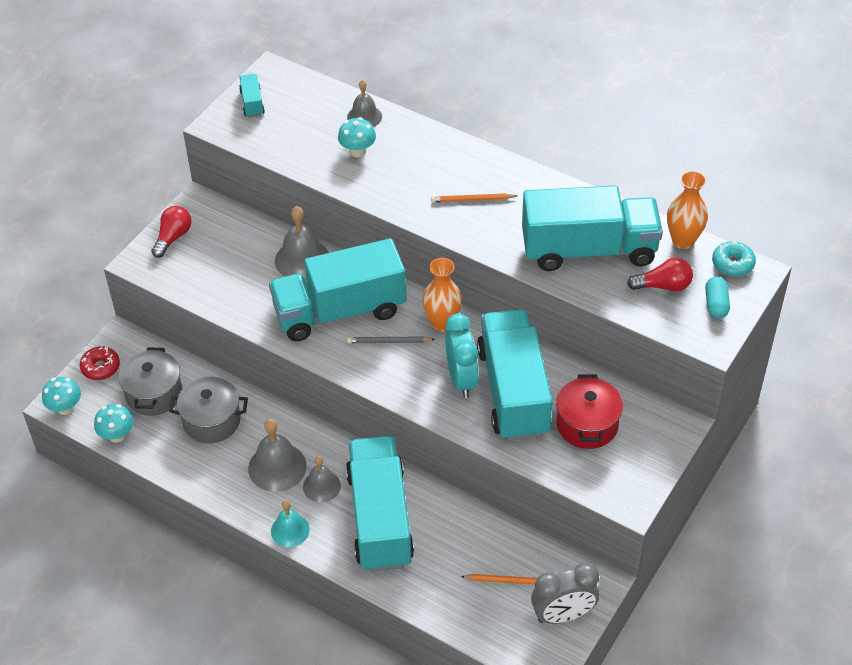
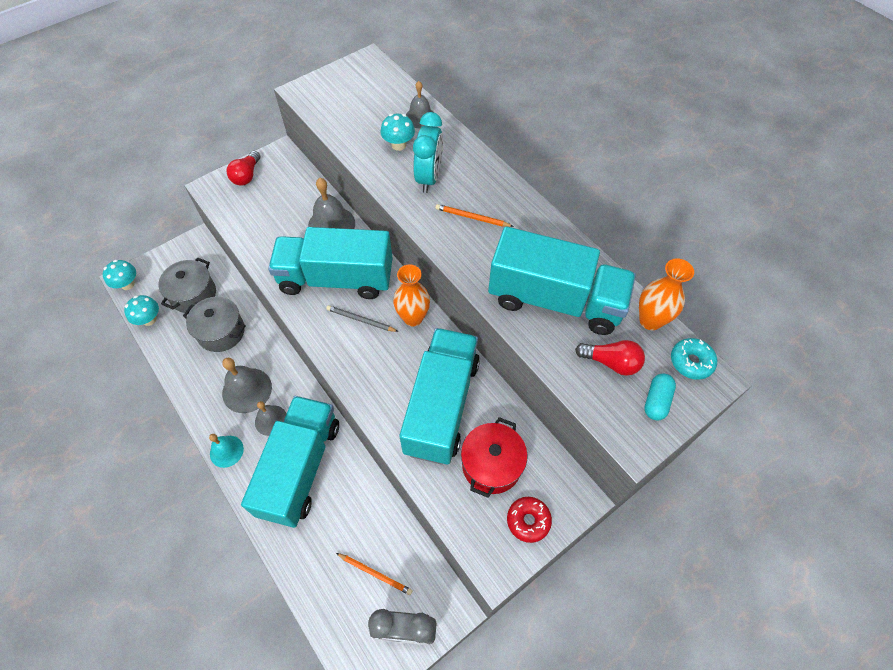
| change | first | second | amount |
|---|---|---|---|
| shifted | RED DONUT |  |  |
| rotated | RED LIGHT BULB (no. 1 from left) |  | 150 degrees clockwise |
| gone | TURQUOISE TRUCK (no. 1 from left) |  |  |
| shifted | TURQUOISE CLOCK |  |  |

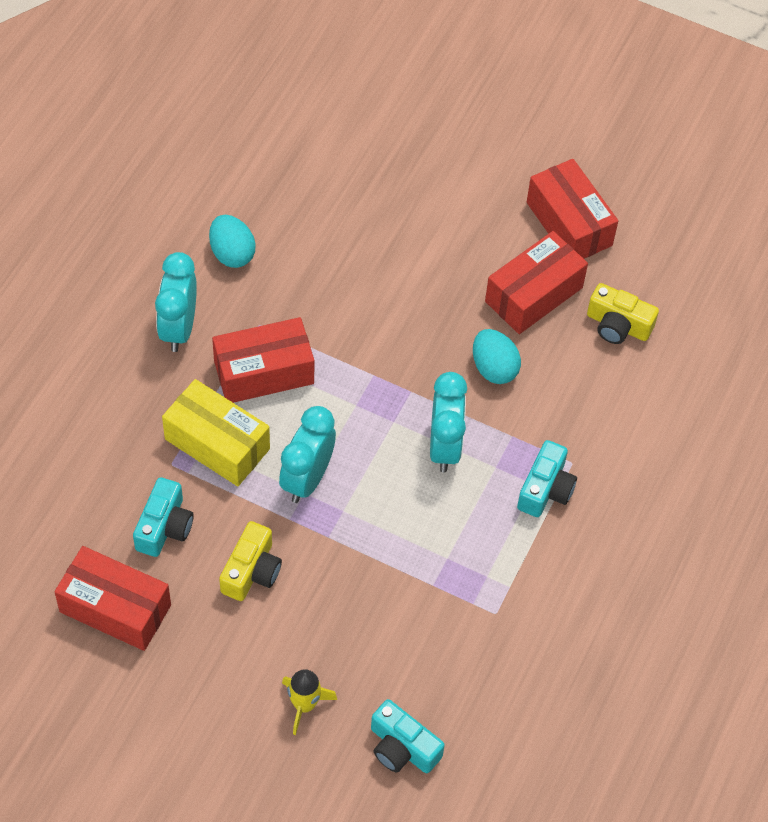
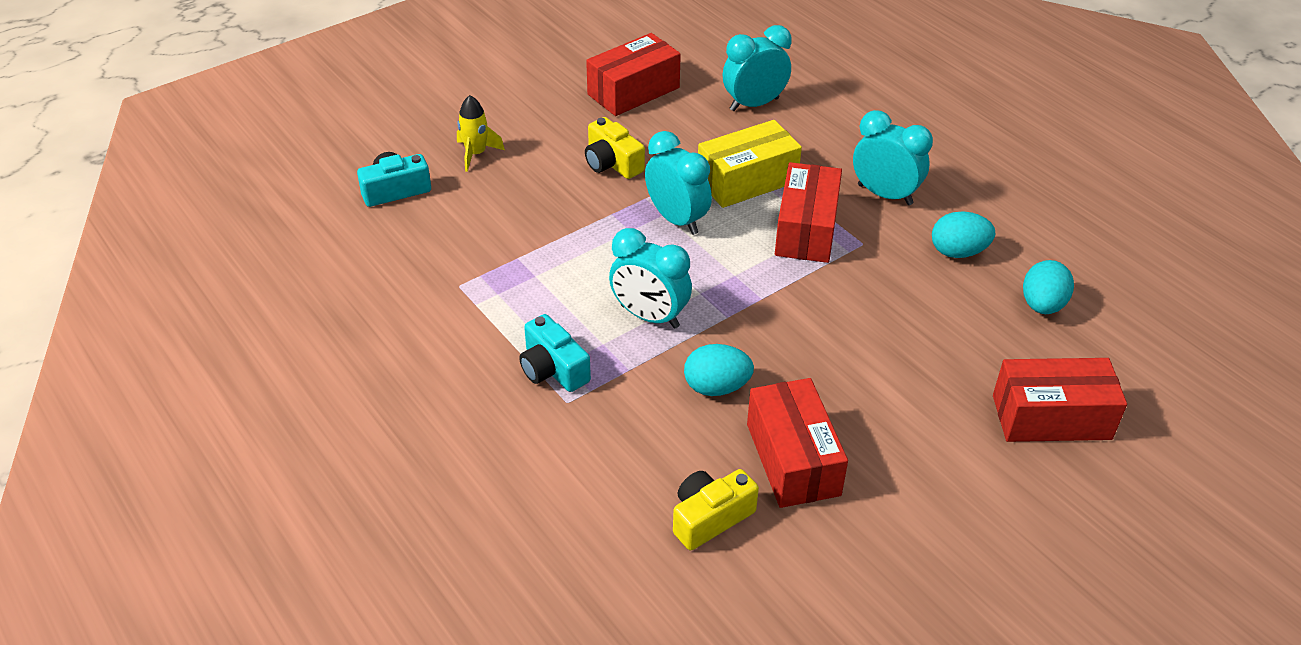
| change | first | second | amount |
|---|---|---|---|
| gone | TURQUOISE CAMERA (no. 1 from left) |  |  |
| shifted | RED BOX (no. 4 from left) |  |  |
| new |  | TURQUOISE CLOCK (no. 3 from left) |  |
| new |  | TURQUOISE EGG (no. 3 from left) |  |

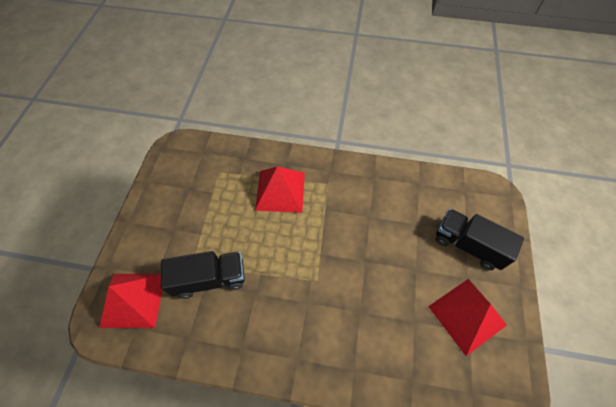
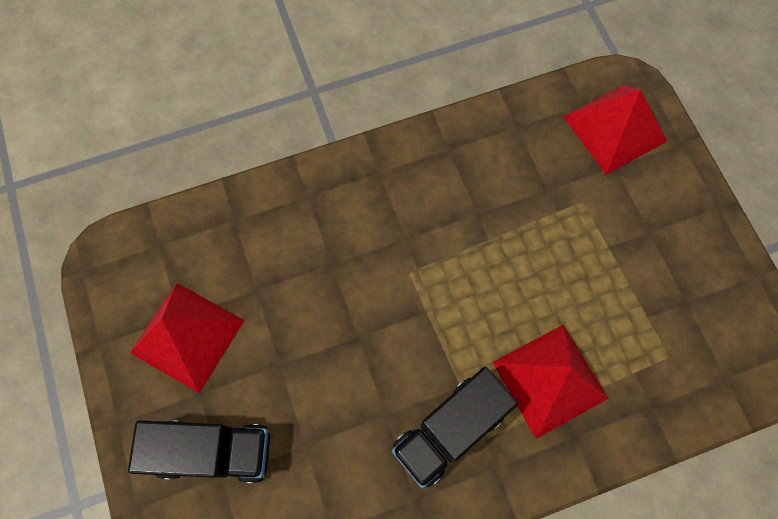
| change | first | second | amount |
|---|---|---|---|
| shifted | BLACK TRUCK (no. 1 from left in the first image) | BLACK TRUCK (no. 2 from left) |  |

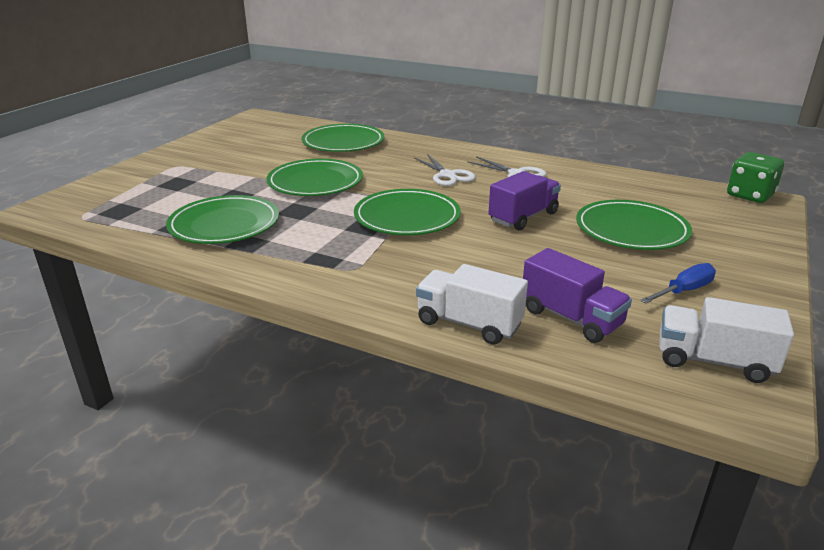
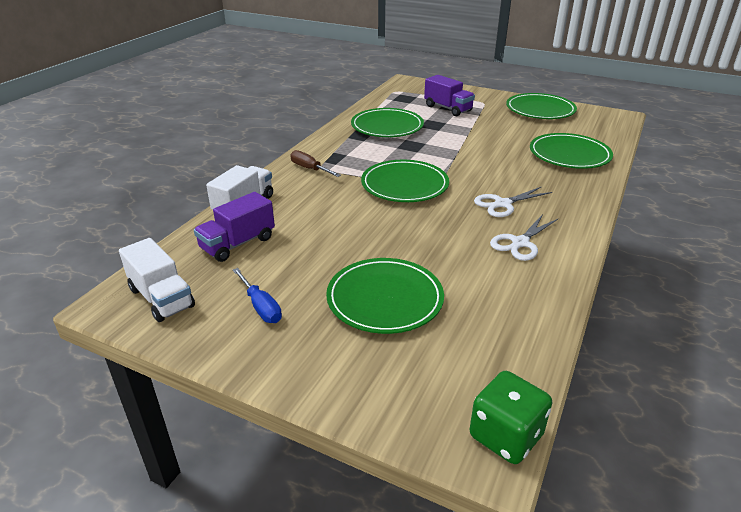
| change | first | second | amount |
|---|---|---|---|
| shifted | GREEN PLATE (no. 2 from left in the first image) | GREEN PLATE (no. 4 from left) |  |
| shifted | PURPLE TRUCK (no. 1 from left in the first image) | PURPLE TRUCK (no. 2 from left) |  |
| rotated | WHITE TRUCK (no. 2 from left in the first image) | WHITE TRUCK (no. 1 from left) | 120 degrees clockwise |
| new |  | BROWN SCREWDRIVER |  |

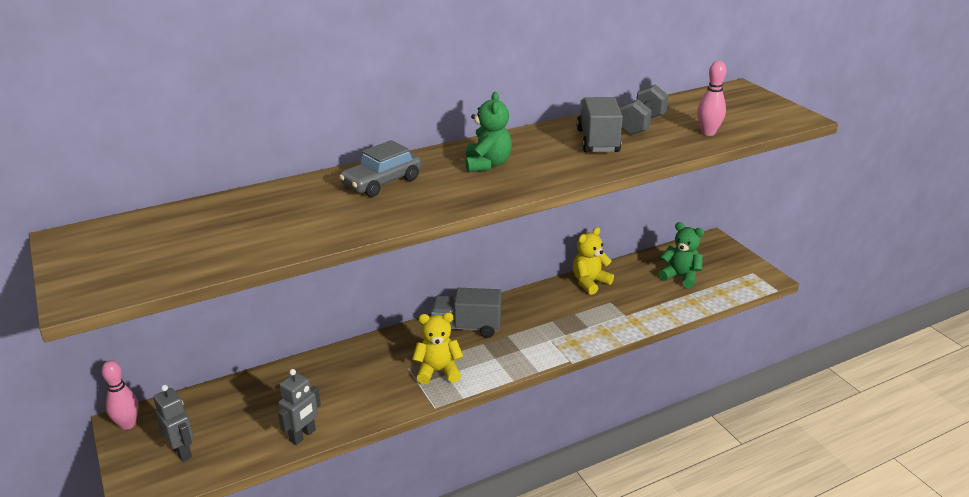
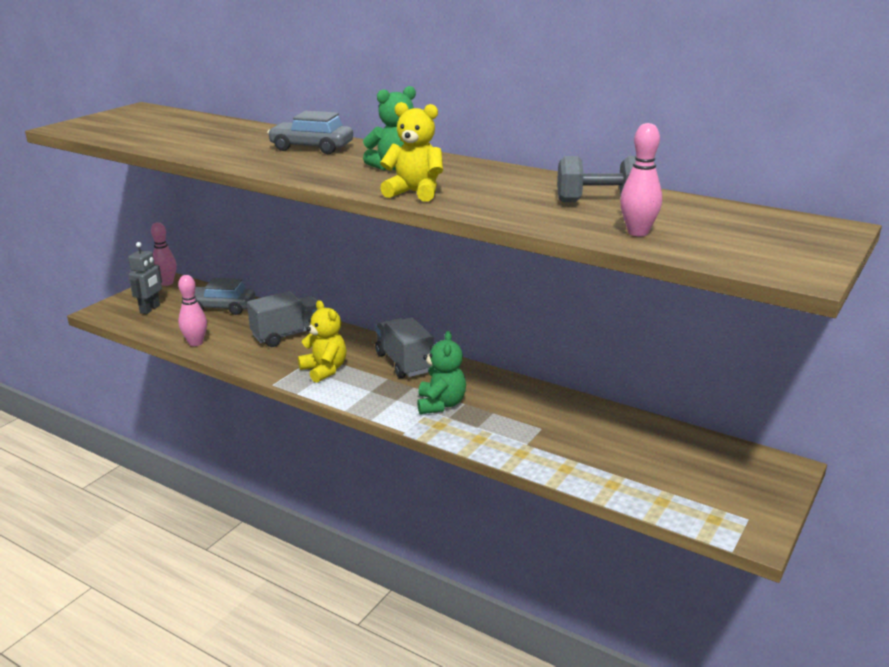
| change | first | second | amount |
|---|---|---|---|
| swapped | GREY ROBOT (no. 2 from left) | PINK BOWLING PIN (no. 2 from left) |  |
| shifted | YELLOW TEDDY BEAR (no. 2 from left) |  |  |
| shifted | GREY TRUCK (no. 2 from left in the first image) | GREY TRUCK (no. 1 from left) |  |
| shifted | GREEN TEDDY BEAR (no. 2 from left) |  |  |
| new |  | GREY CAR (no. 1 from left) |  |

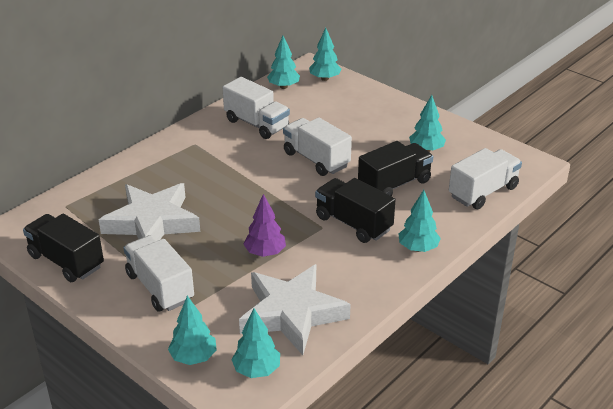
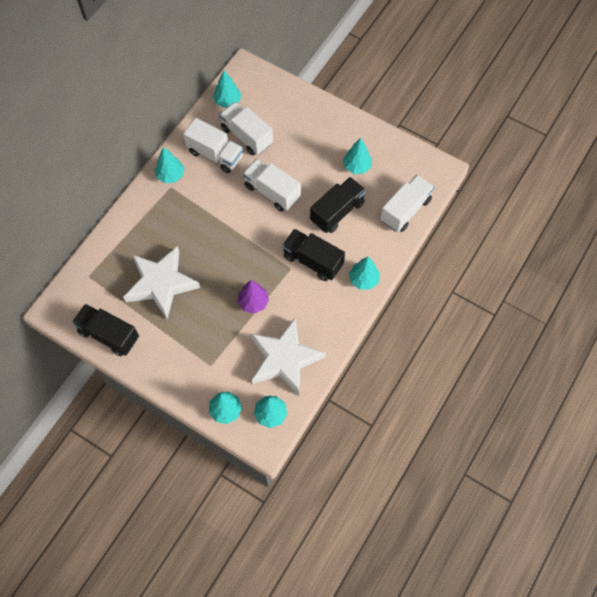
| change | first | second | amount |
|---|---|---|---|
| shifted | WHITE TRUCK (no. 1 from left in the first image) | WHITE TRUCK (no. 2 from left) |  |
| shifted | TURQUOISE TREE (no. 4 from left in the first image) | TURQUOISE TREE (no. 1 from left) |  |

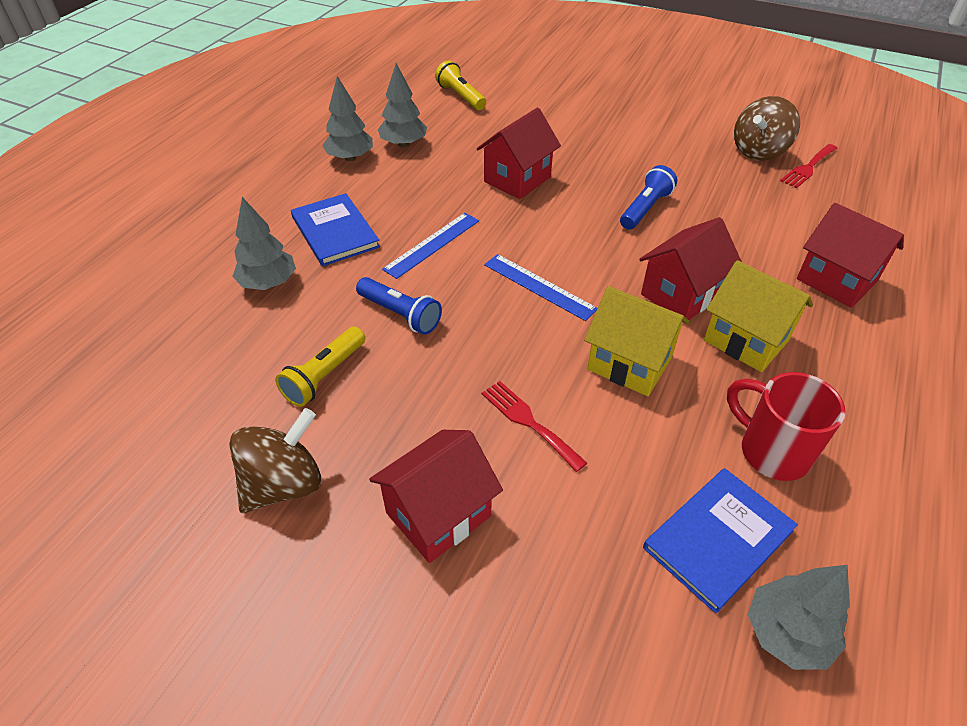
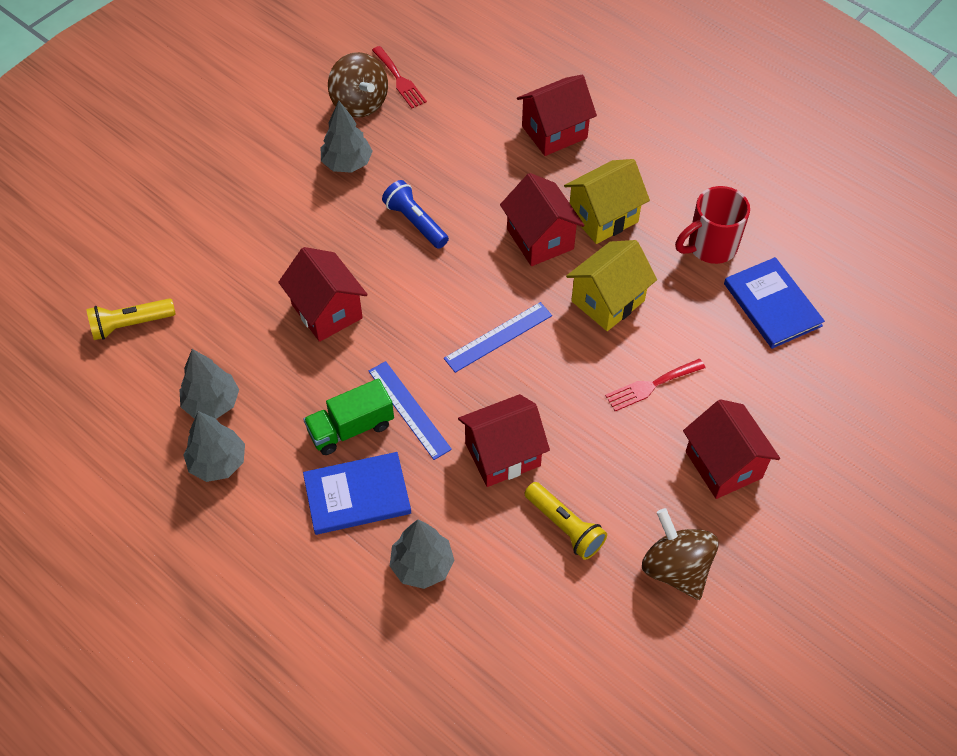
| change | first | second | amount |
|---|---|---|---|
| swapped | BLUE FLASHLIGHT (no. 1 from left) | RED HOUSE (no. 2 from left) |  |
| shifted | GREY TREE (no. 4 from left in the first image) | GREY TREE (no. 3 from left) |  |
| new |  | GREEN TRUCK |  |

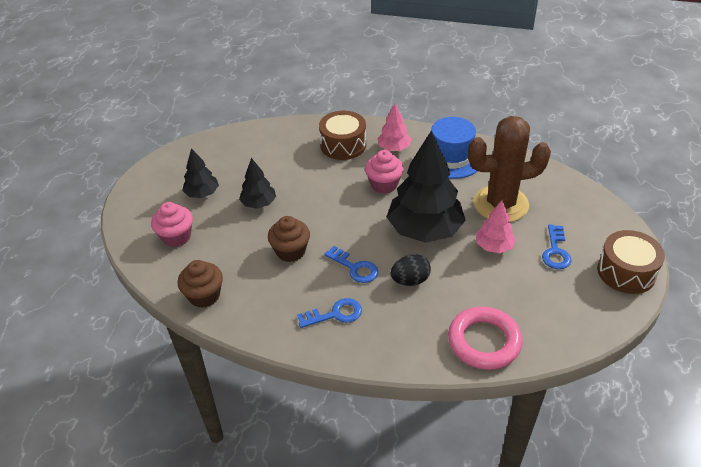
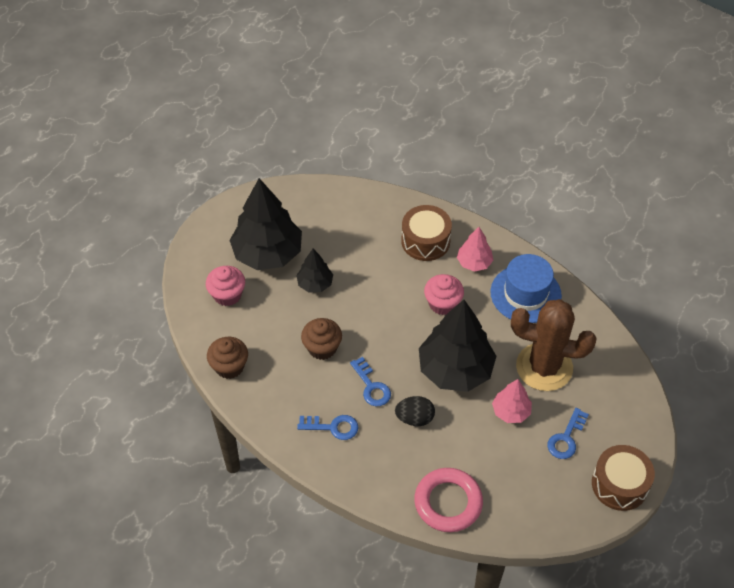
| change | first | second | amount |
|---|---|---|---|
| scaled | BLACK TREE (no. 1 from left) |  | x1.99 |

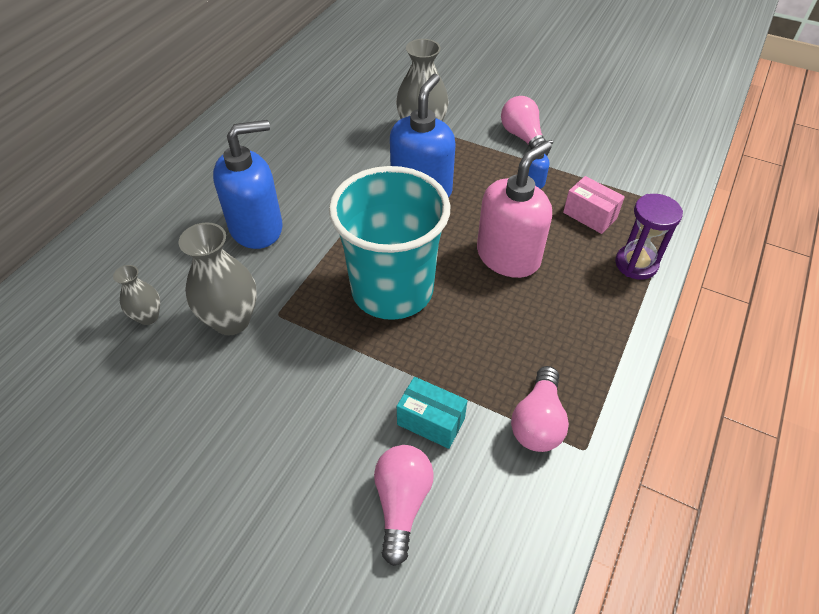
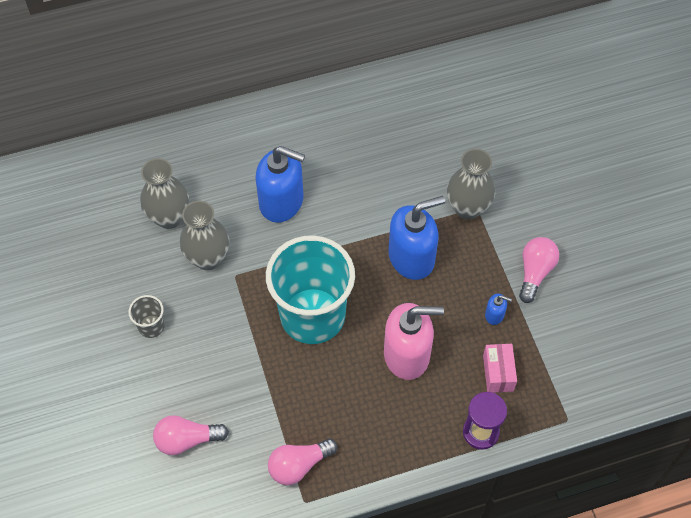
| change | first | second | amount |
|---|---|---|---|
| scaled | GREY VASE (no. 1 from left) |  | x1.78 |
| rotated | PINK LIGHT BULB (no. 1 from left) |  | 150 degrees counterclockwise |
| gone | TURQUOISE BOX |  |  |
| new |  | GREY CUP |  |

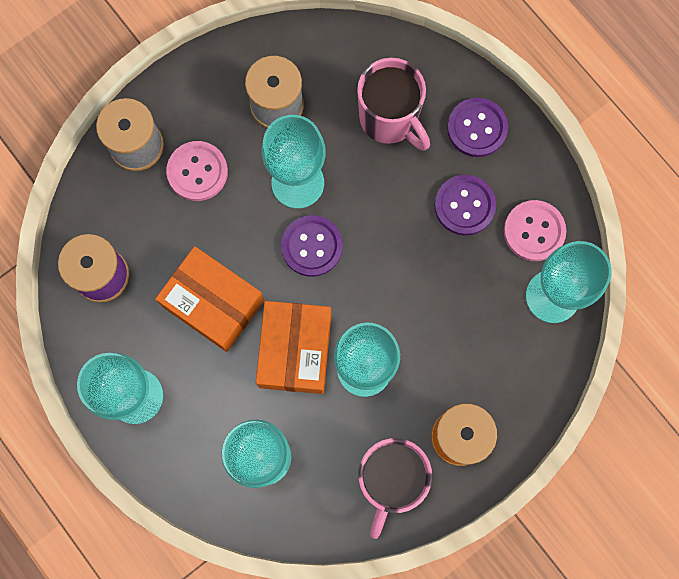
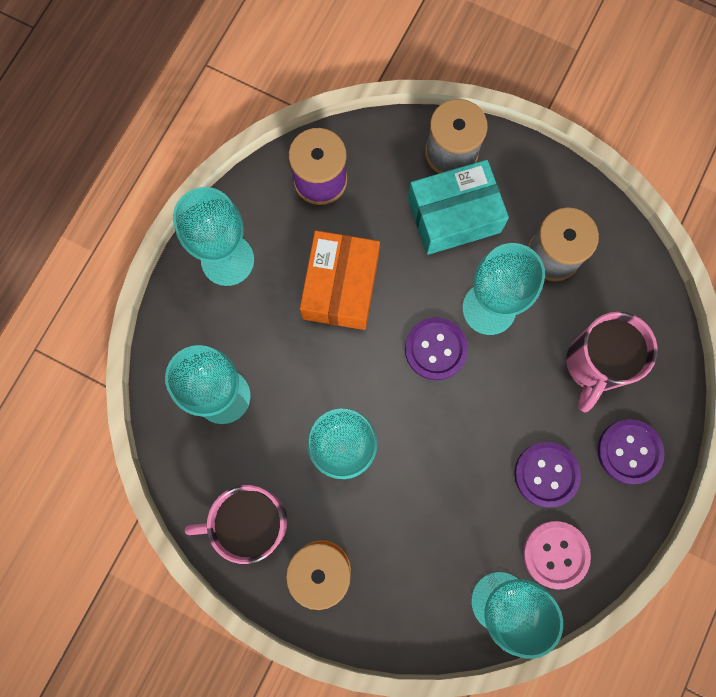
| change | first | second | amount |
|---|---|---|---|
| swapped | PINK BUTTON (no. 1 from left) | TURQUOISE BOX |  |
| gone | ORANGE BOX (no. 2 from left) |  |  |

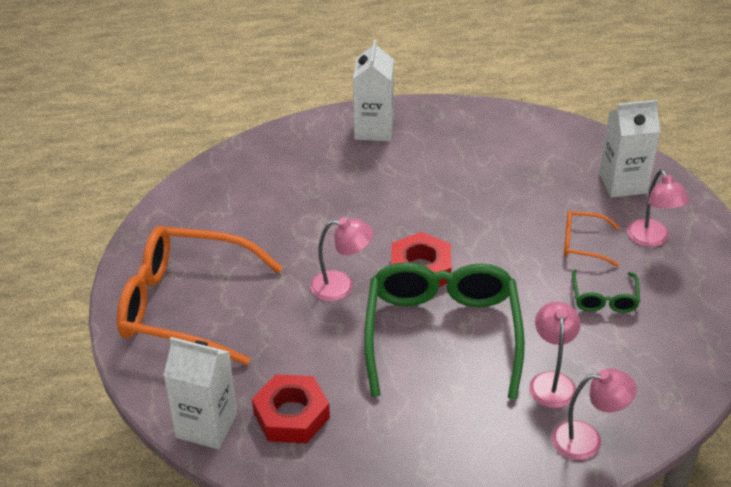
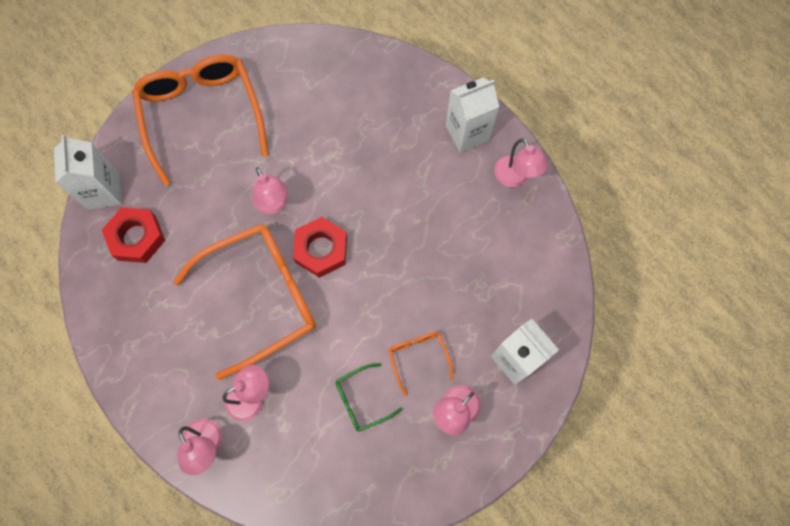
| change | first | second | amount |
|---|---|---|---|
| repainted | GREEN GLASSES (no. 1 from left) | ORANGE GLASSES (no. 2 from left) |  |
| new |  | PINK LAMP (no. 5 from left) |  |

